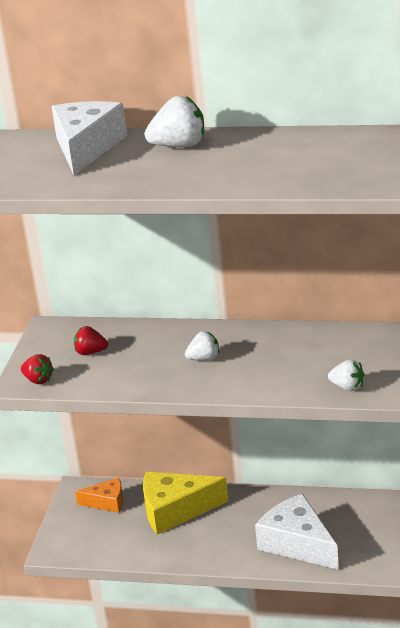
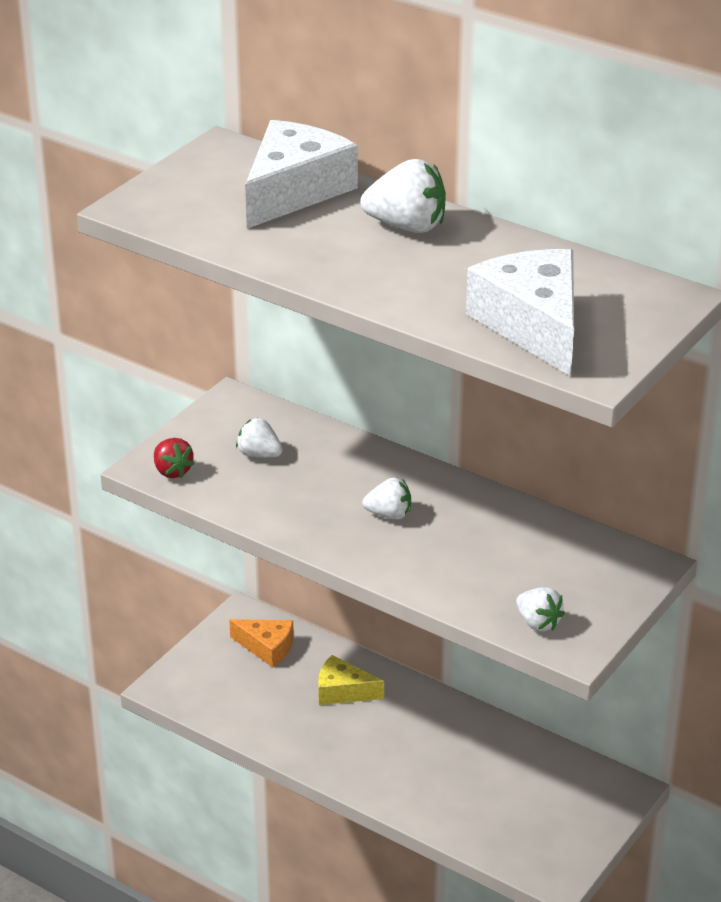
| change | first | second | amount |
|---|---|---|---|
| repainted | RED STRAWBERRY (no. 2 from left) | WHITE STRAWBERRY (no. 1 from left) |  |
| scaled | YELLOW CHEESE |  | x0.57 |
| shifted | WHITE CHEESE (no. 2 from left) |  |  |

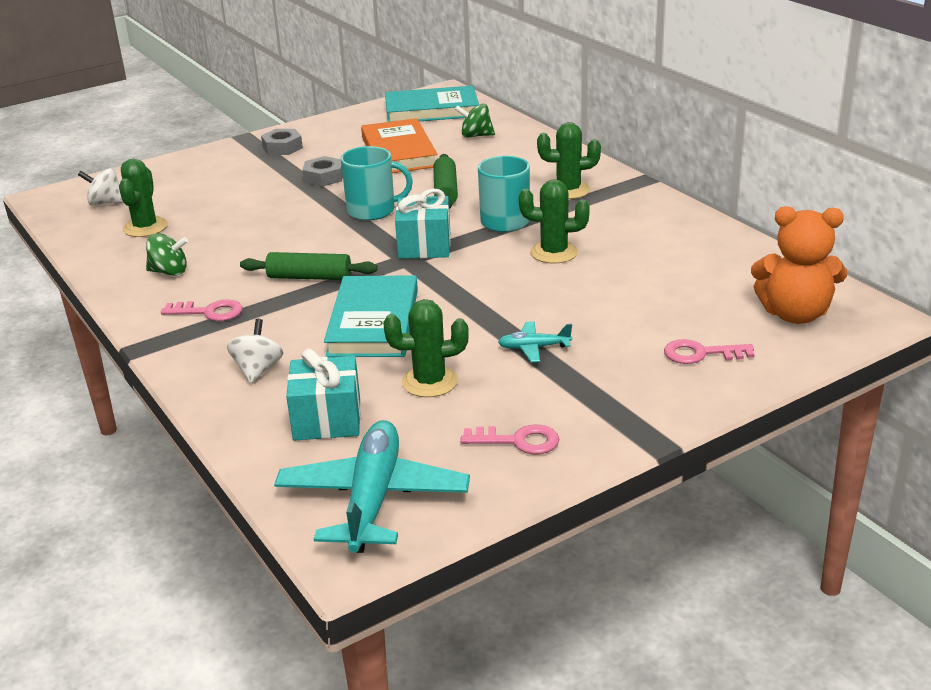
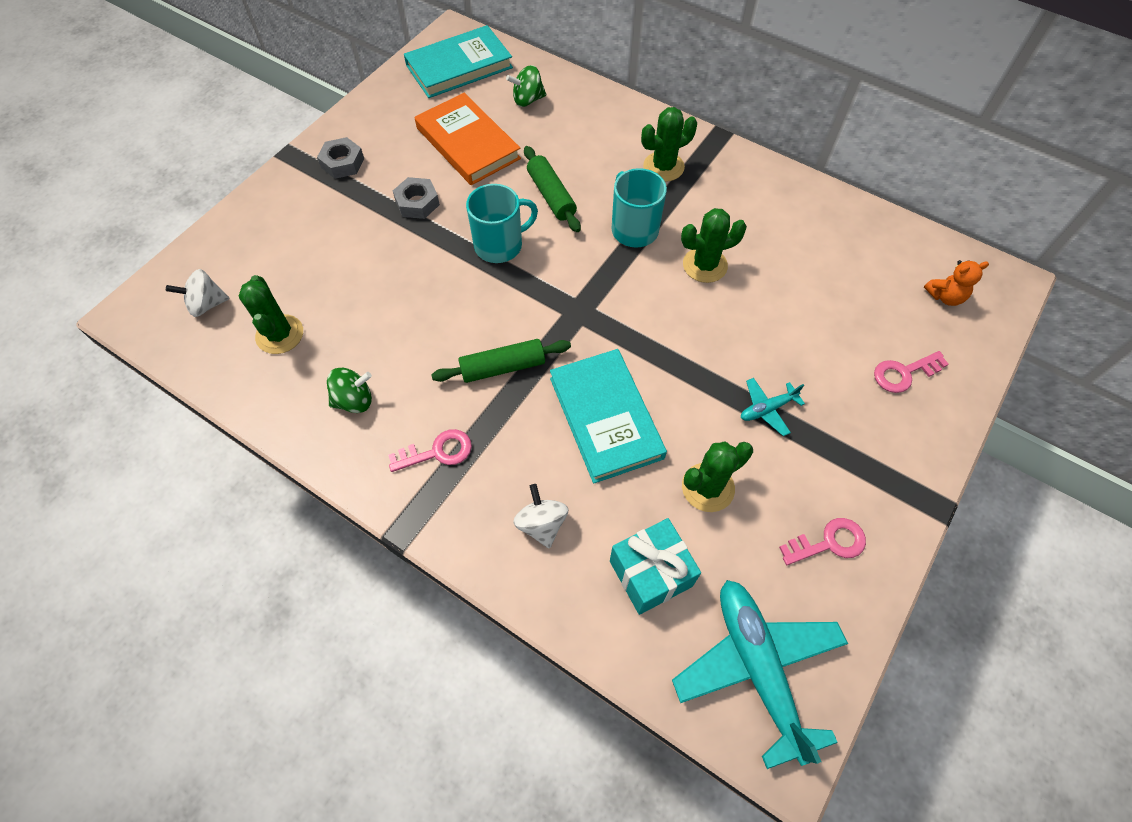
| change | first | second | amount |
|---|---|---|---|
| gone | TURQUOISE GIFT (no. 2 from left) |  |  |
| scaled | ORANGE TEDDY BEAR |  | x0.52 |

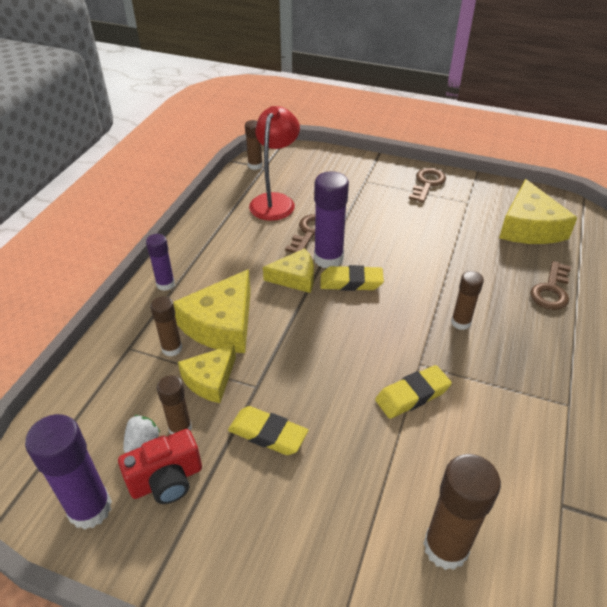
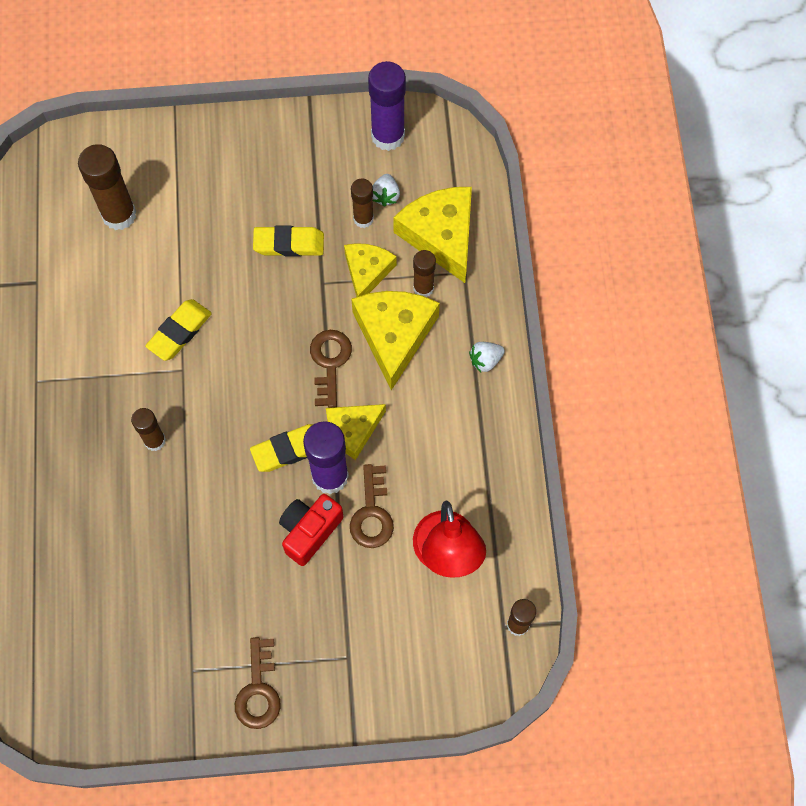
| change | first | second | amount |
|---|---|---|---|
| shifted | RED CAMERA |  |  |
| swapped | PURPLE GLUE STICK (no. 2 from left) | WHITE STRAWBERRY (no. 2 from left) |  |
| shifted | YELLOW CHEESE (no. 4 from left) |  |  |
| shifted | BROWN KEY (no. 3 from left in the first image) | BROWN KEY (no. 2 from left) |  |

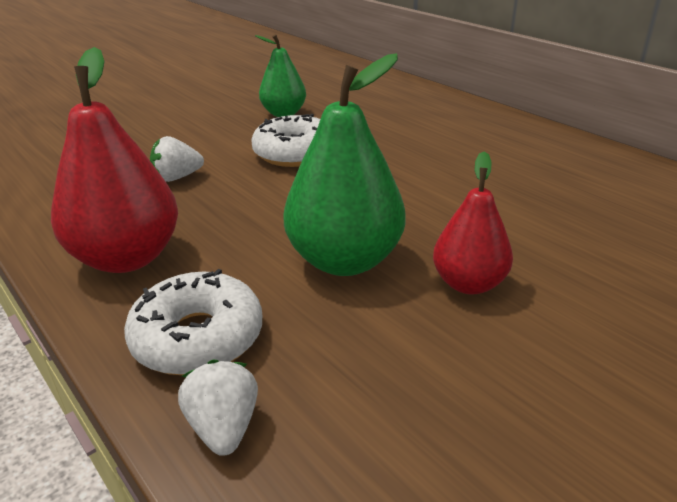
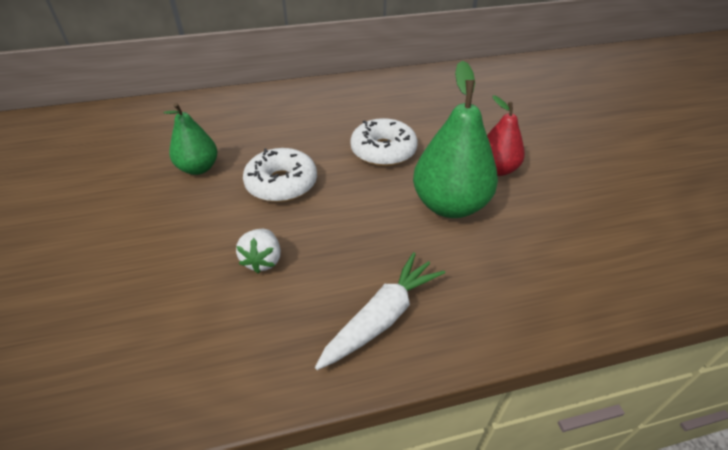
| change | first | second | amount |
|---|---|---|---|
| swapped | RED PEAR (no. 1 from left) | WHITE CARROT |  |
| shifted | WHITE DONUT (no. 1 from left in the first image) | WHITE DONUT (no. 2 from left) |  |
| gone | WHITE STRAWBERRY (no. 2 from left) |  |  |

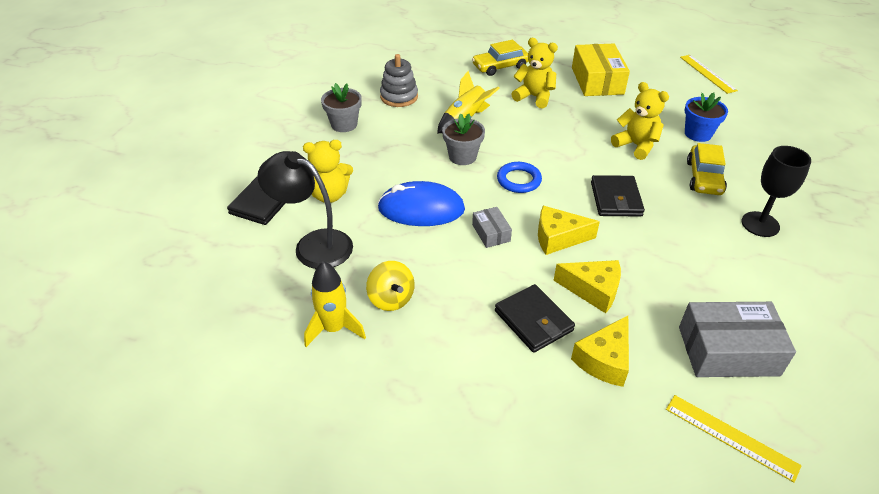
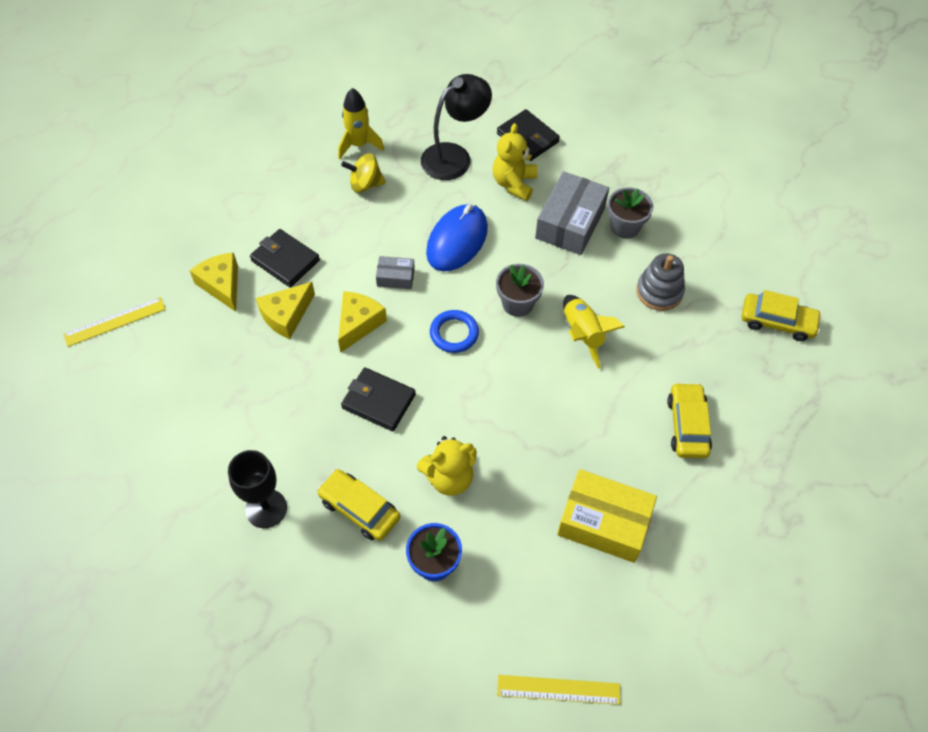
| change | first | second | amount |
|---|---|---|---|
| rotated | BLACK WALLET (no. 2 from left in the first image) | BLACK WALLET (no. 1 from left) | 45 degrees clockwise |
| gone | YELLOW TEDDY BEAR (no. 2 from left) |  |  |
| shifted | GREY BOX (no. 2 from left) |  |  |
| new |  | YELLOW CAR (no. 3 from left) |  |

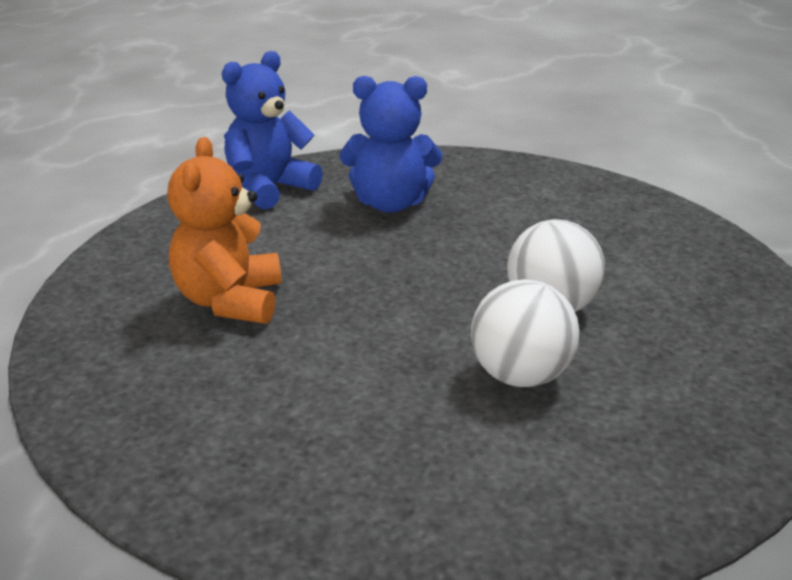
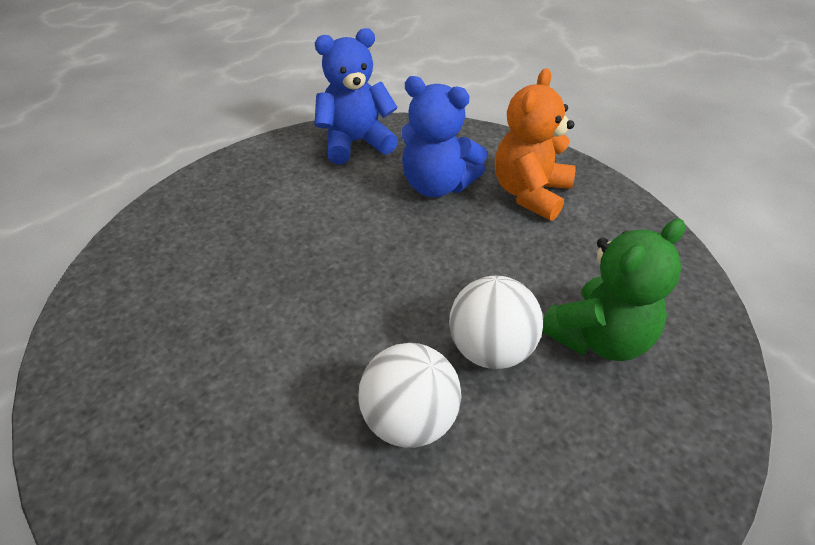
| change | first | second | amount |
|---|---|---|---|
| shifted | ORANGE TEDDY BEAR |  |  |
| new |  | GREEN TEDDY BEAR |  |

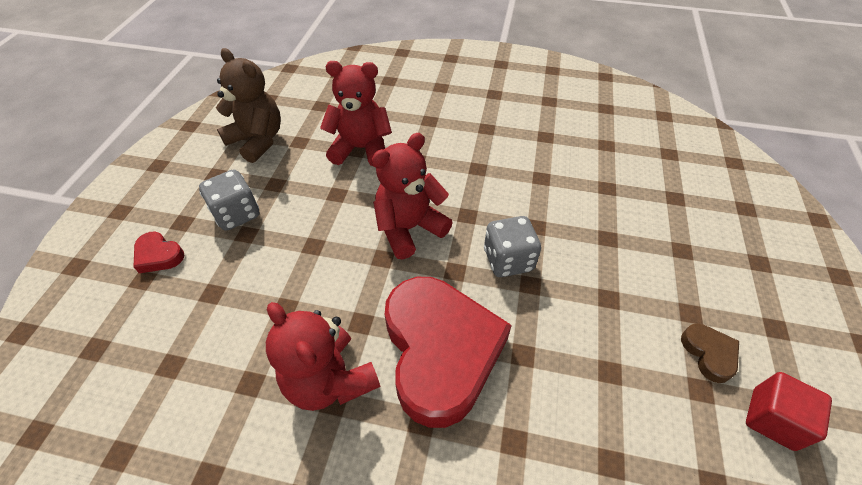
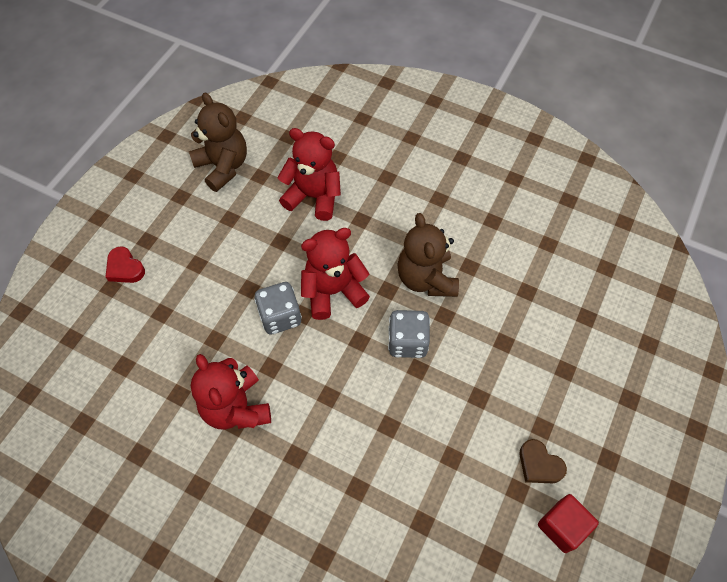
| change | first | second | amount |
|---|---|---|---|
| shifted | GREY DICE (no. 1 from left) |  |  |
| gone | RED HEART (no. 2 from left) |  |  |
| rotated | BROWN HEART |  | 135 degrees clockwise |
| new |  | BROWN TEDDY BEAR (no. 2 from left) |  |

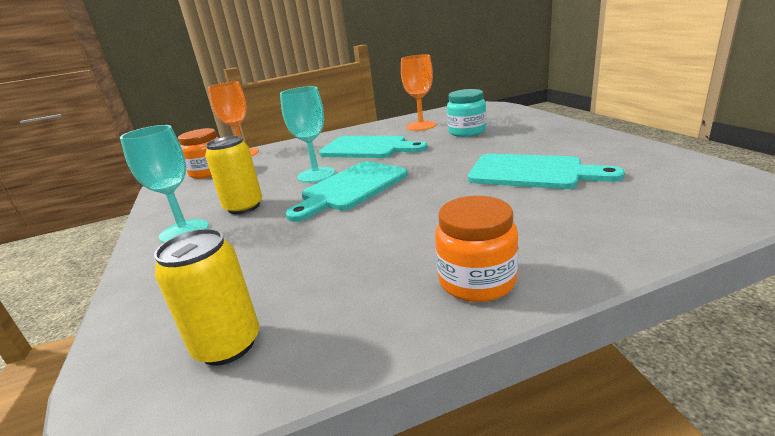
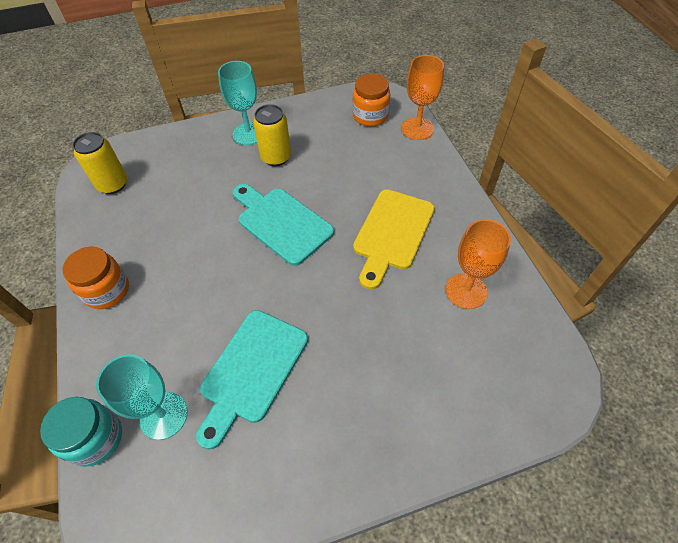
| change | first | second | amount |
|---|---|---|---|
| shifted | TURQUOISE GOBLET (no. 2 from left in the first image) | TURQUOISE GOBLET (no. 1 from left) |  |
| repainted | TURQUOISE CUTTING BOARD (no. 2 from left) | YELLOW CUTTING BOARD |  |
| shifted | TURQUOISE JAR |  |  |

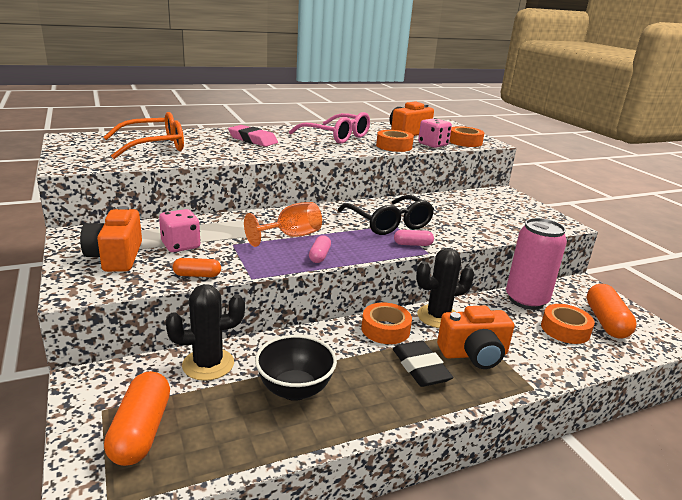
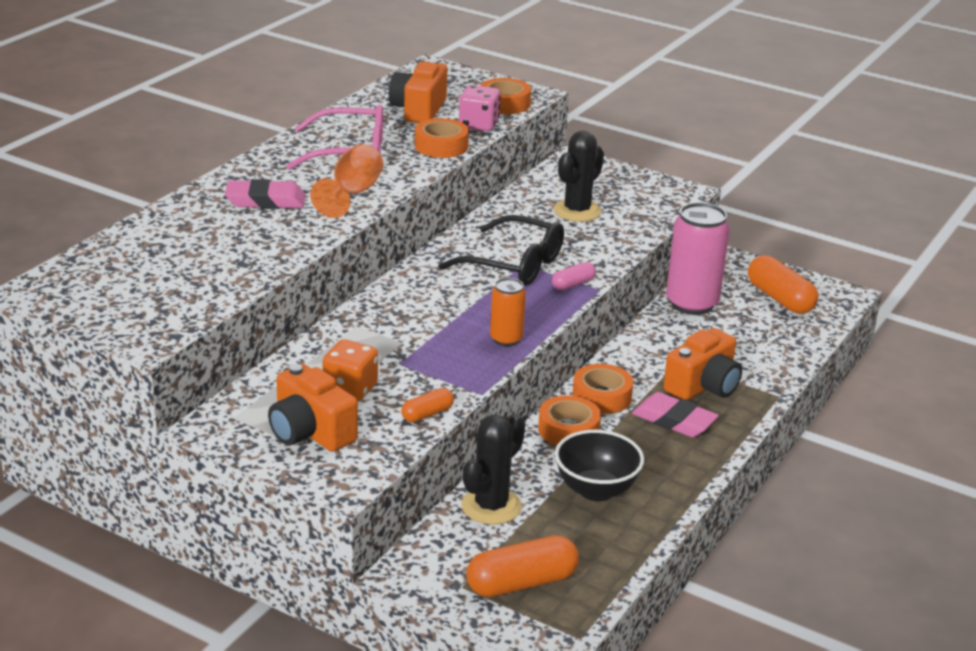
| change | first | second | amount |
|---|---|---|---|
| gone | ORANGE GLASSES |  |  |
| rotated | ORANGE CAPSULE (no. 1 from left in the first image) | ORANGE CAPSULE (no. 2 from left) | 75 degrees counterclockwise |
| repainted | PINK DICE (no. 1 from left) | ORANGE DICE |  |
| shifted | ORANGE GOBLET |  |  |
| swapped | PINK CAPSULE (no. 1 from left) | ORANGE CAN |  |
| repainted | BLACK ERASER | PINK ERASER (no. 2 from left) |  |
| shifted | BLACK CACTUS (no. 2 from left) |  |  |
| shifted | ORANGE TAPE (no. 4 from left in the first image) | ORANGE TAPE (no. 3 from left) |  |

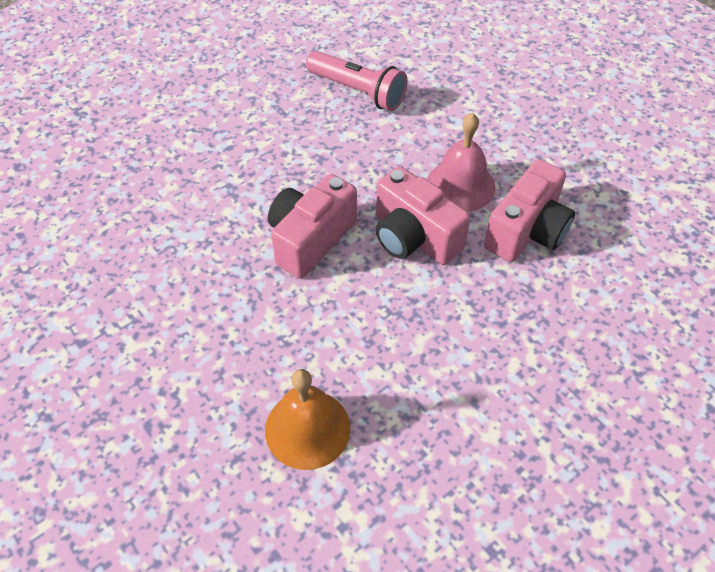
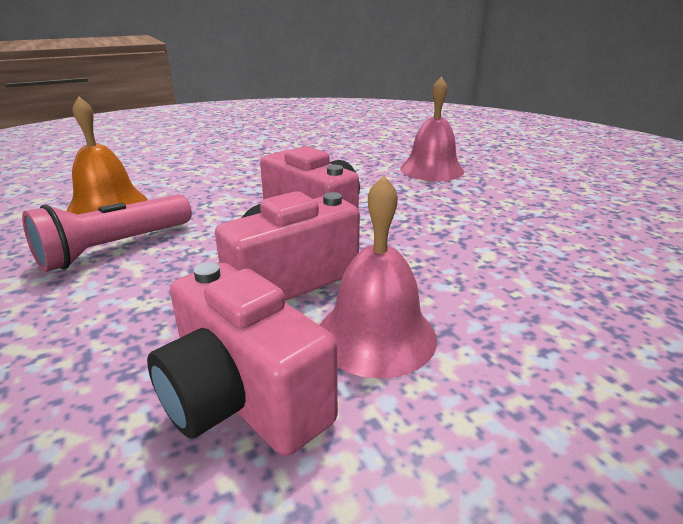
| change | first | second | amount |
|---|---|---|---|
| shifted | PINK FLASHLIGHT |  |  |
| new |  | PINK BELL (no. 2 from left) |  |

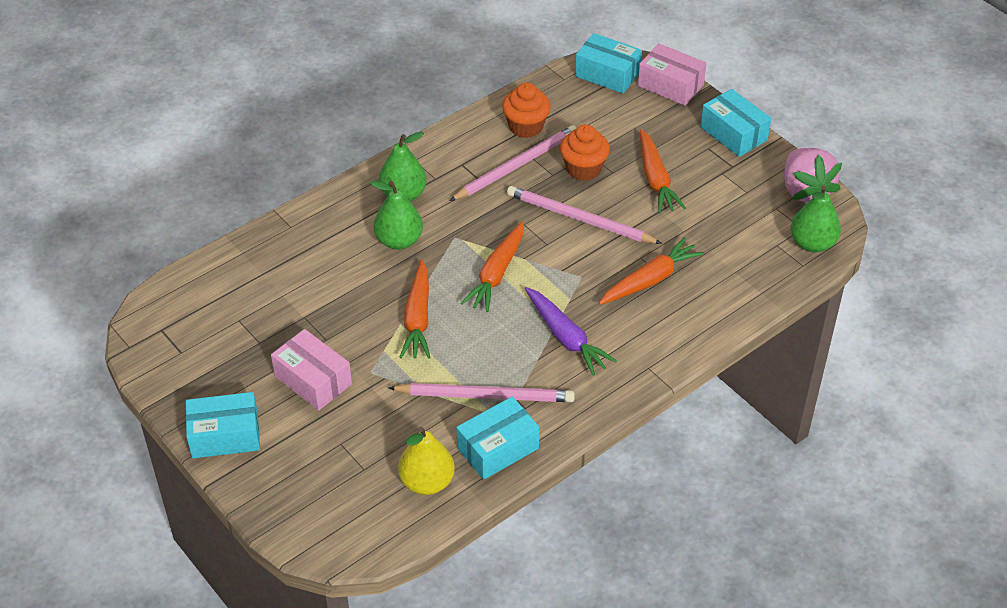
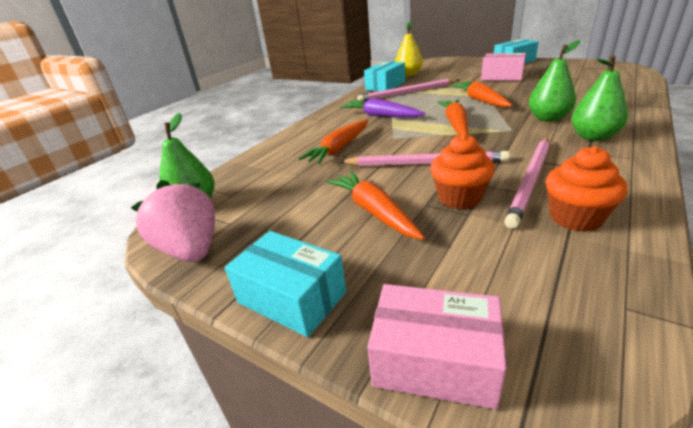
| change | first | second | amount |
|---|---|---|---|
| gone | TURQUOISE BOX (no. 3 from left) |  |  |

